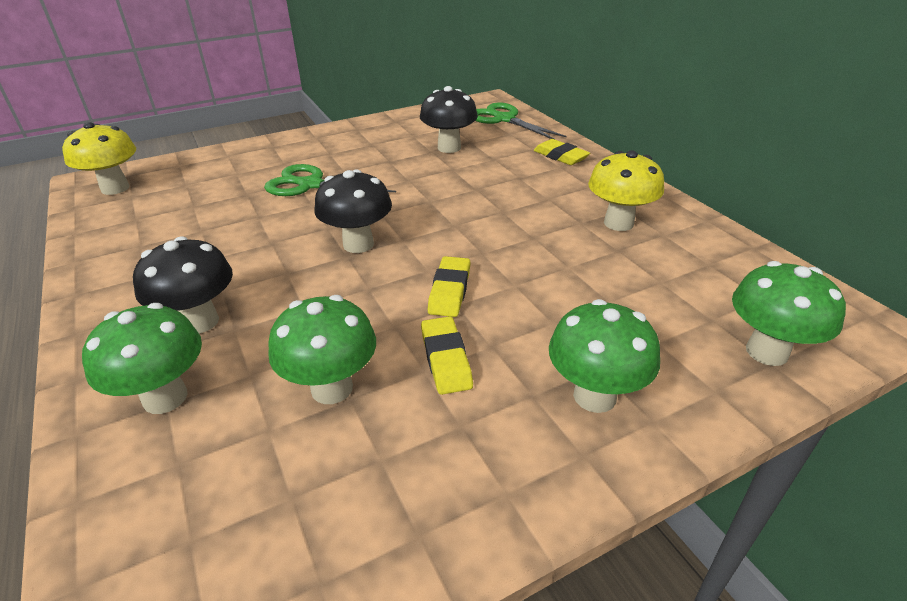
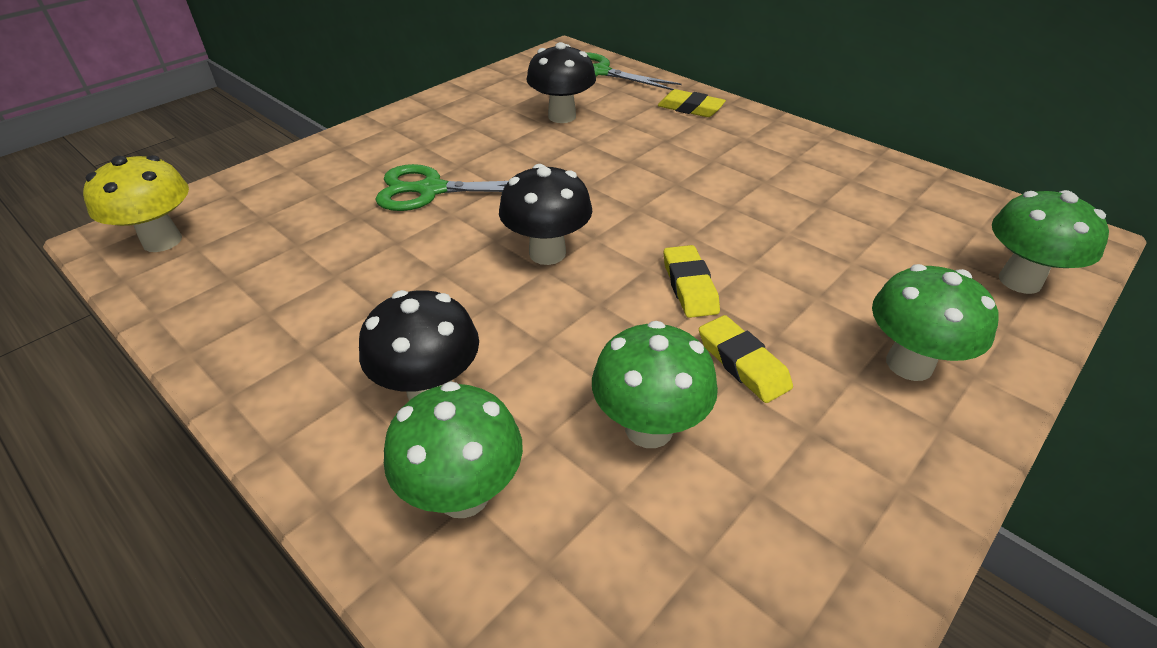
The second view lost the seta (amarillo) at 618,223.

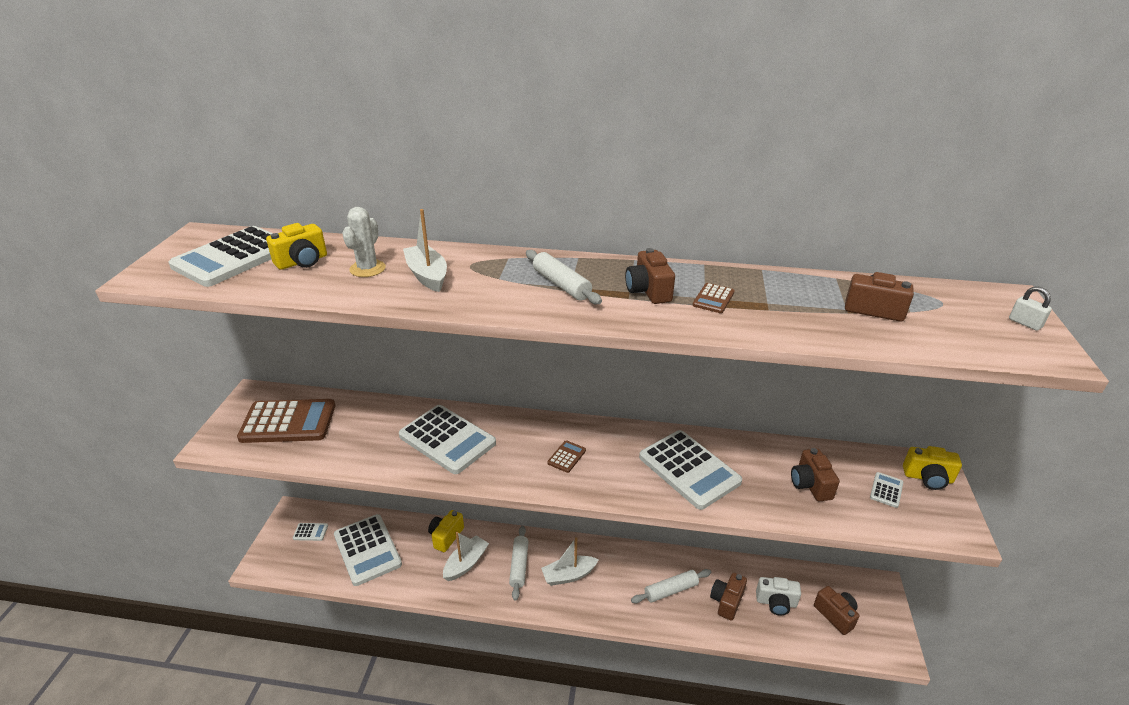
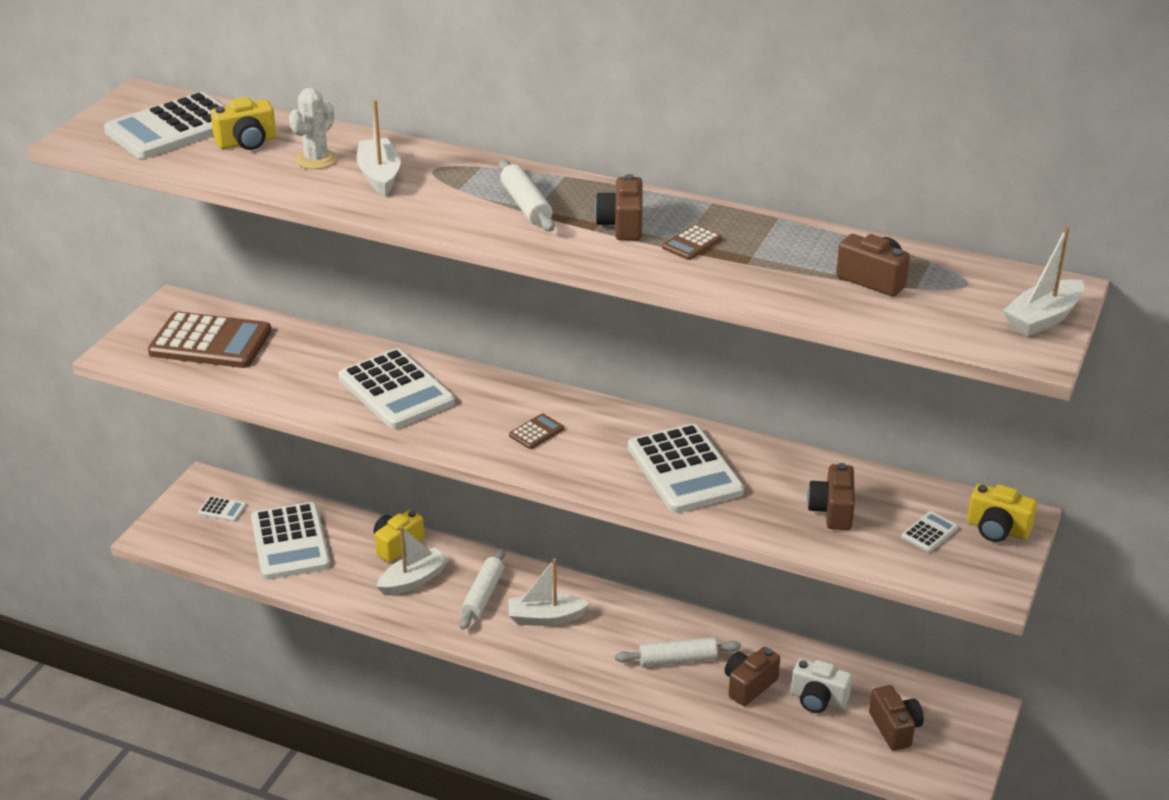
Where the candado (blanco) stood at 1025,323, the barco (blanco) came to stand at 1043,318.

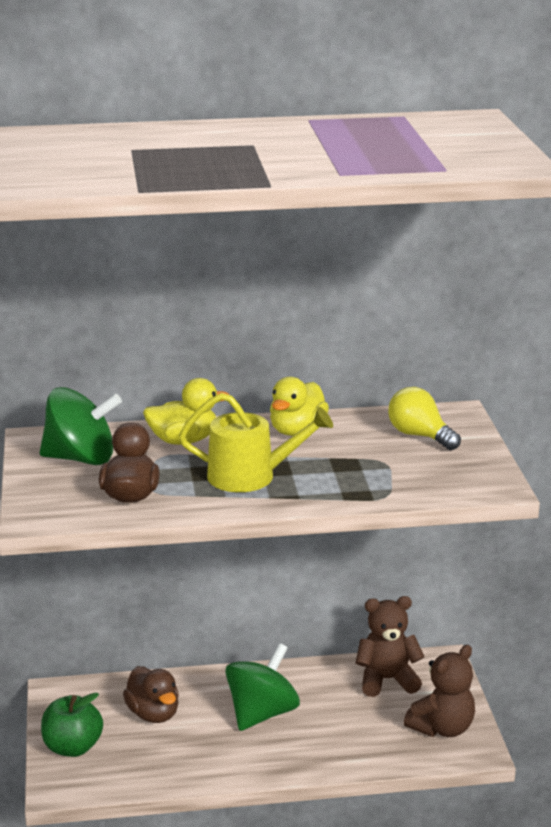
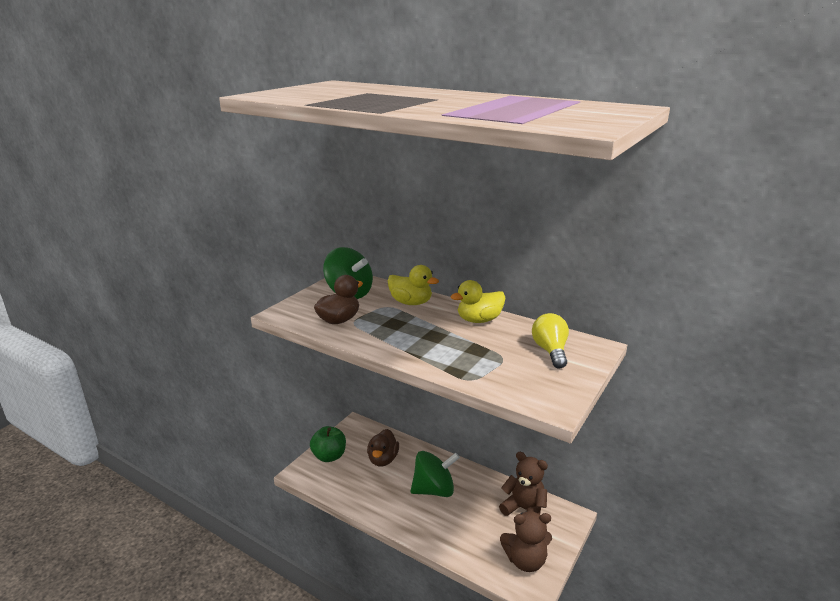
The second view lost the regadera (amarillo) at 250,476.

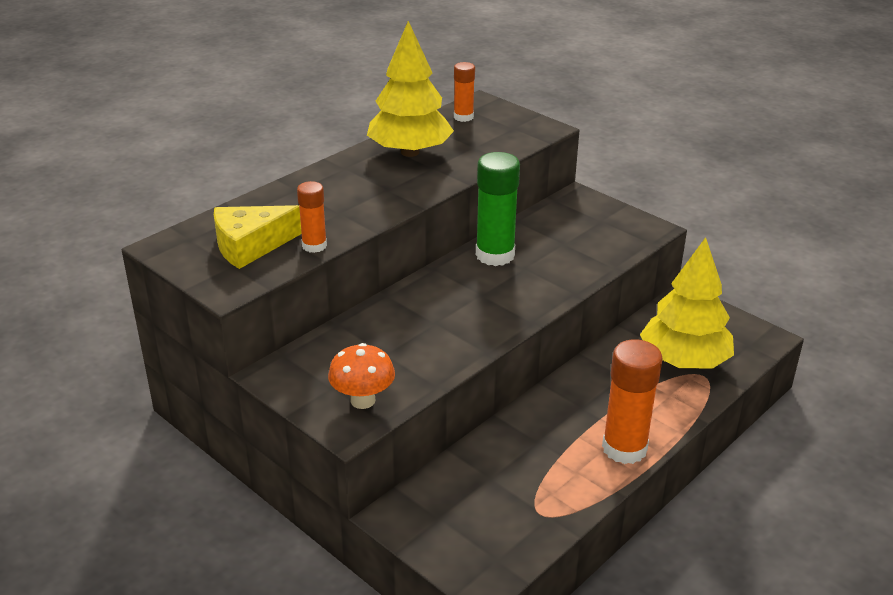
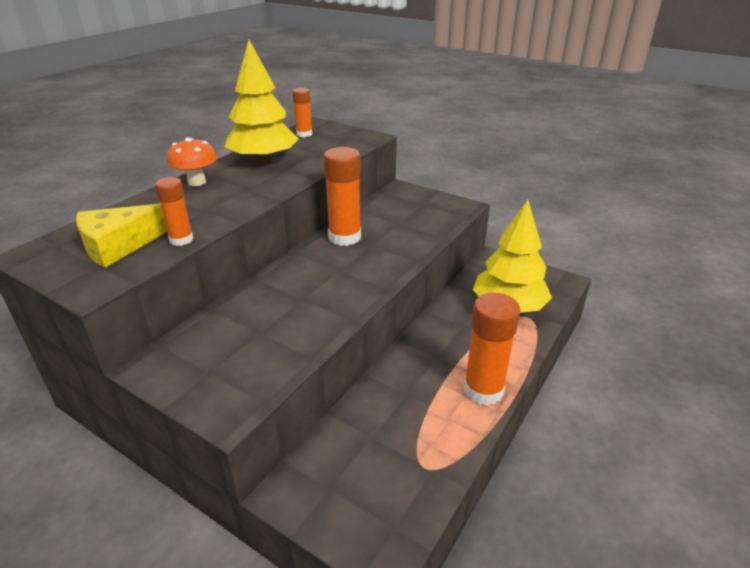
The seta (naranja) ended up elsewhere, having gone from 362,400 to 196,182. What was the barra de pegamento (verde) at 495,255 turned into the barra de pegamento (naranja) at 344,237.

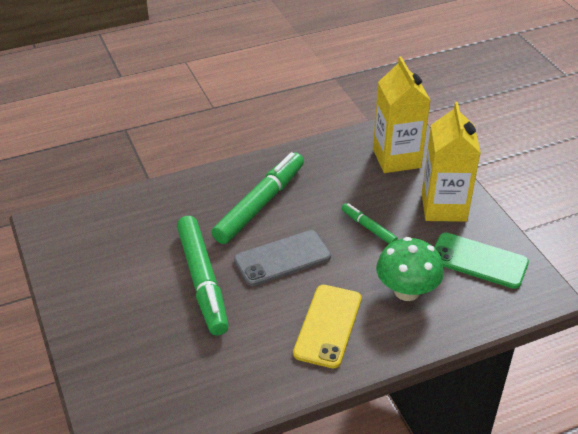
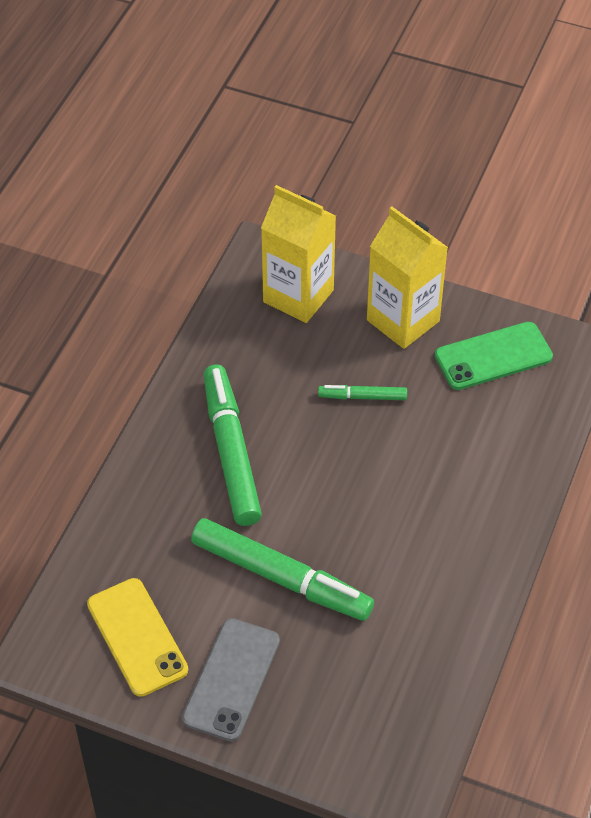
The móvil (amarillo) ended up elsewhere, having gone from 328,326 to 137,637. The móvil (gris) ended up elsewhere, having gone from 282,258 to 231,679. The second view lost the seta (verde) at 407,291.

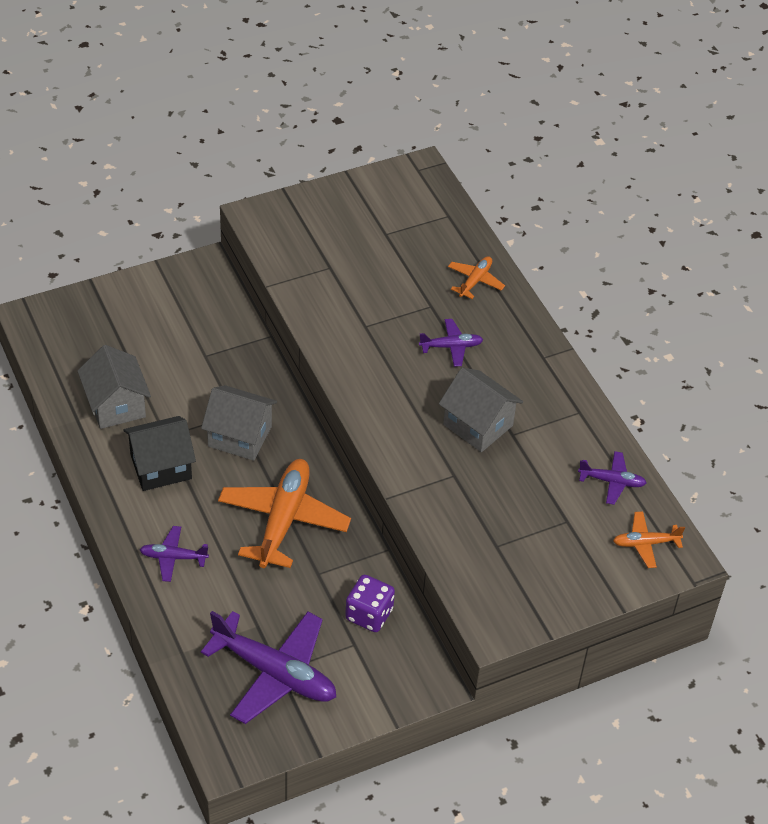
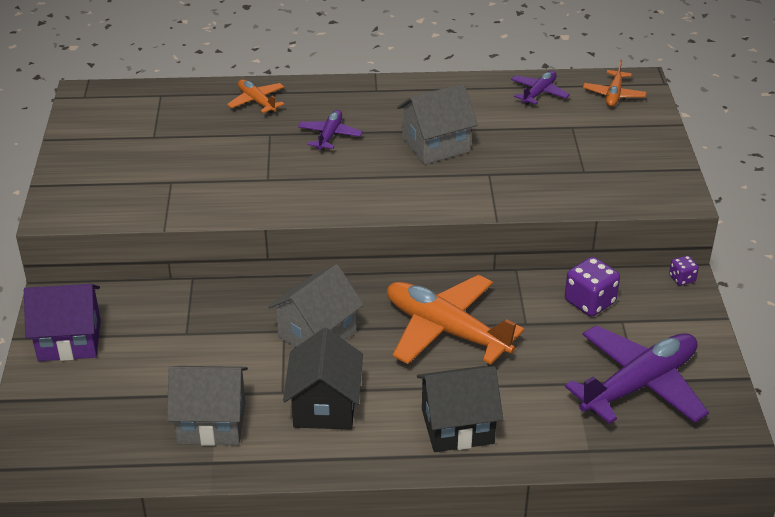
The second view gained the casa (morado) at 69,340. Where the avión (morado) stood at 173,557, the casa (negro) came to stand at 457,426. The second view gained the dado (morado) at 682,278.

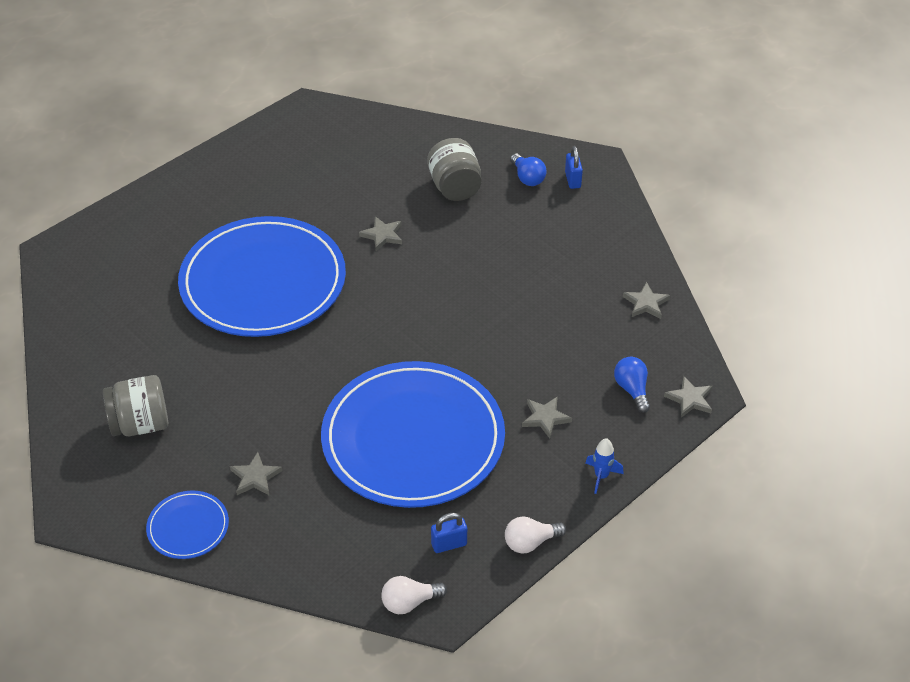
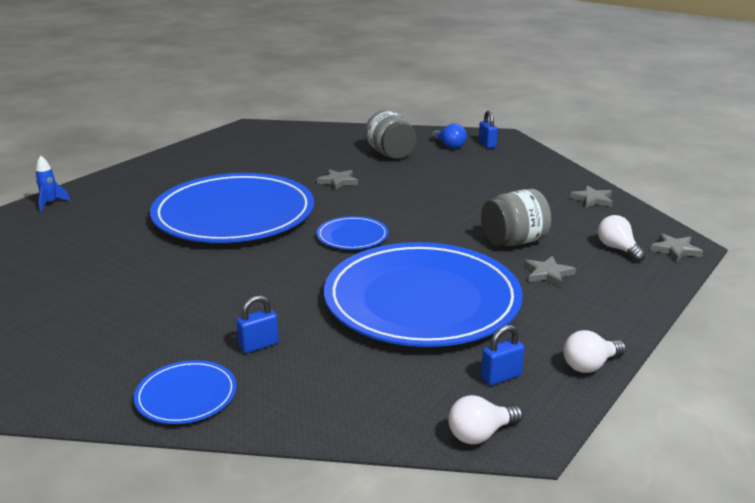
The cohete (azul) ended up elsewhere, having gone from 601,476 to 50,203. Where the estrella (gris) stood at 255,477, the candado (azul) came to stand at 259,345. The second view gained the plato (azul) at 352,236. The tarro (gris) ended up elsewhere, having gone from 140,424 to 513,241. What was the bombilla (azul) at 632,390 turned into the bombilla (blanco) at 617,249.

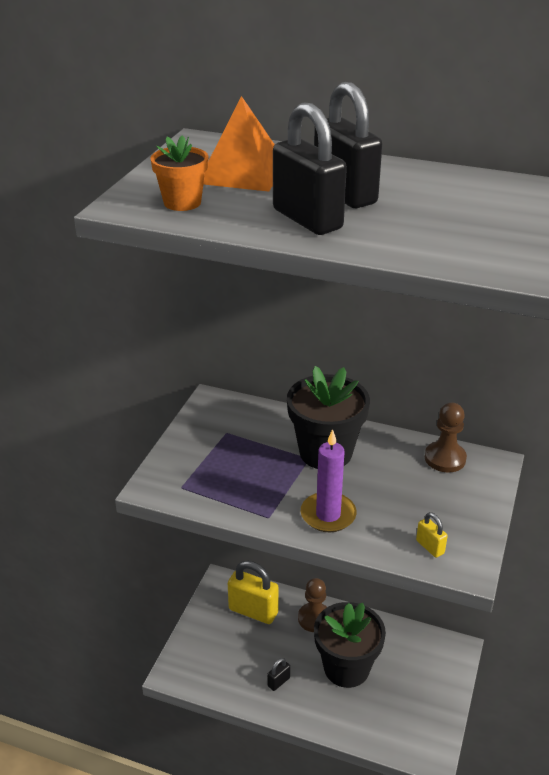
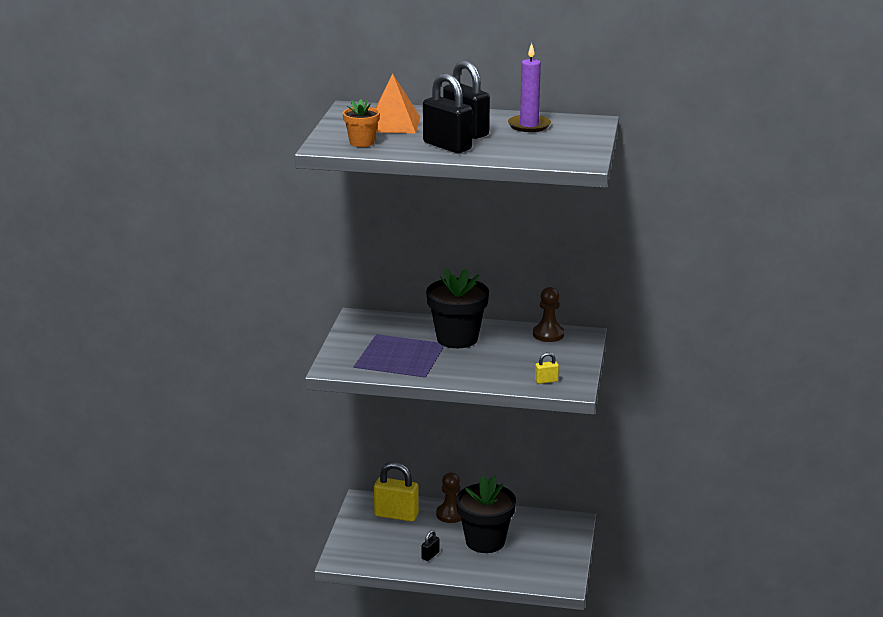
The vela (morado) ended up elsewhere, having gone from 328,515 to 529,126. The candado (amarillo) at 430,547 ended up facing another way, 60 degrees counterclockwise from before.

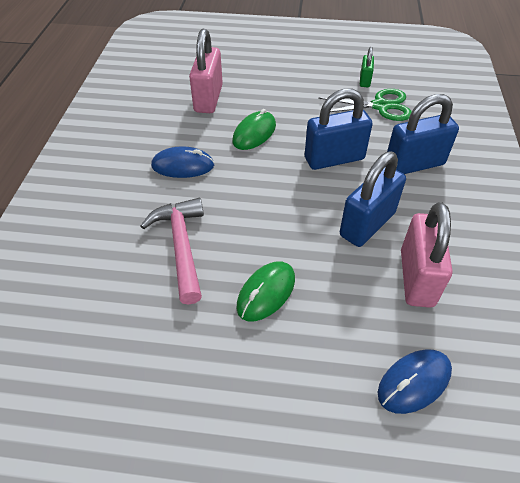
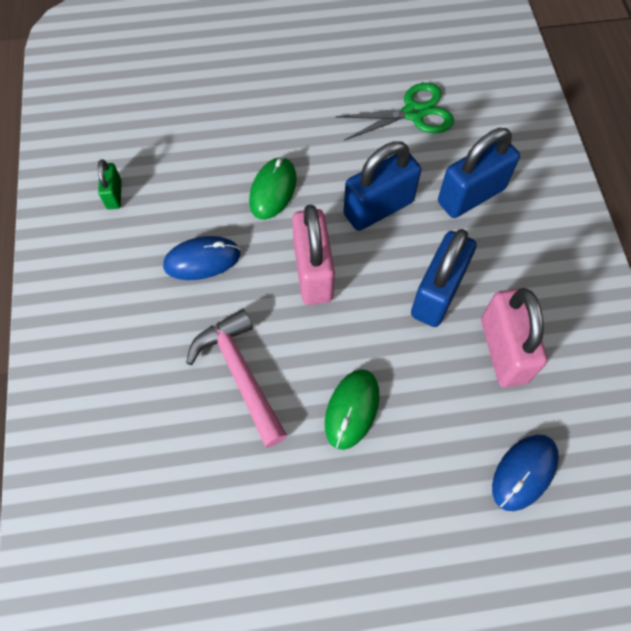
The candado (verde) ended up elsewhere, having gone from 364,80 to 114,195. The candado (rosa) ended up elsewhere, having gone from 208,99 to 313,272.

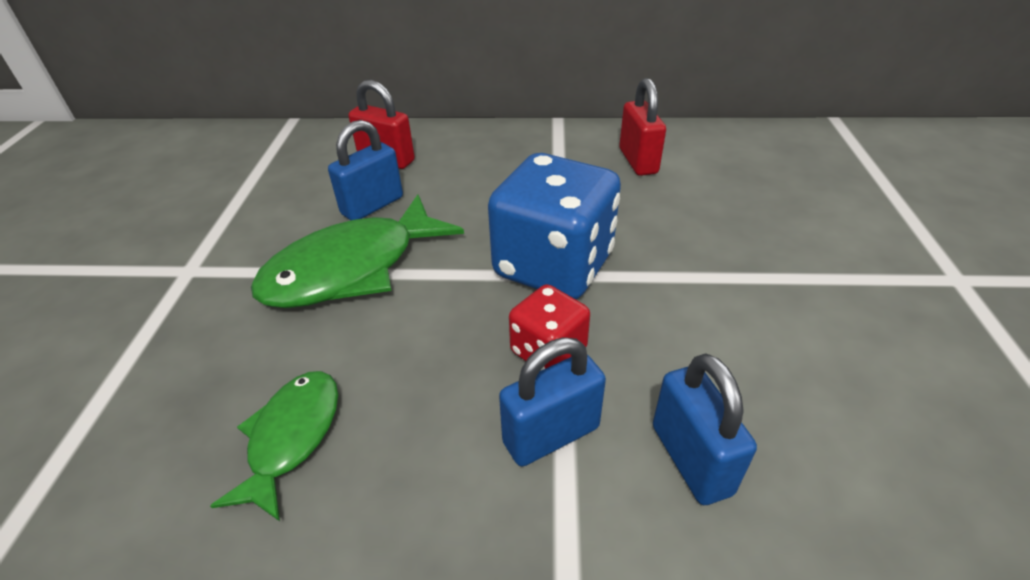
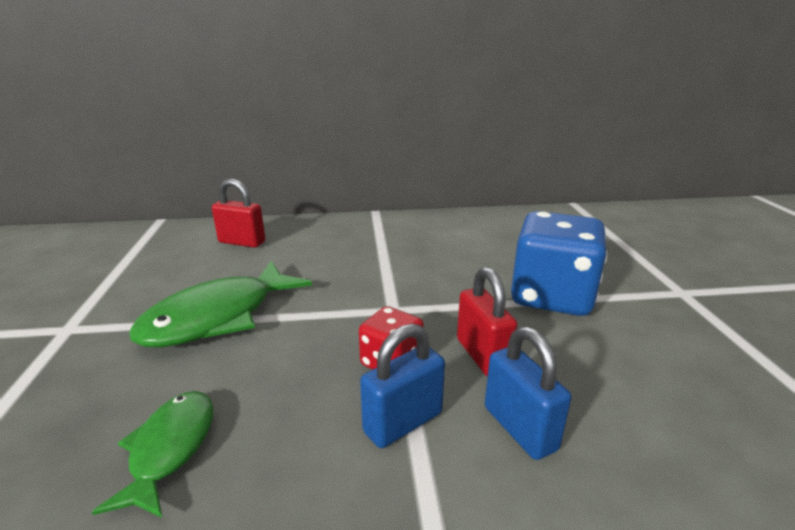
The candado (rojo) ended up elsewhere, having gone from 638,161 to 482,355. The dado (azul) ended up elsewhere, having gone from 553,266 to 551,296. The second view lost the candado (azul) at 372,206.

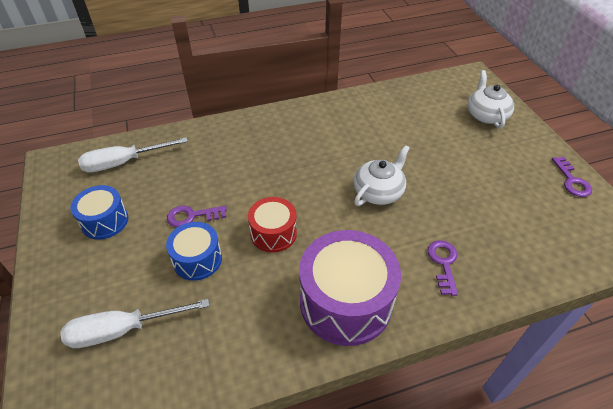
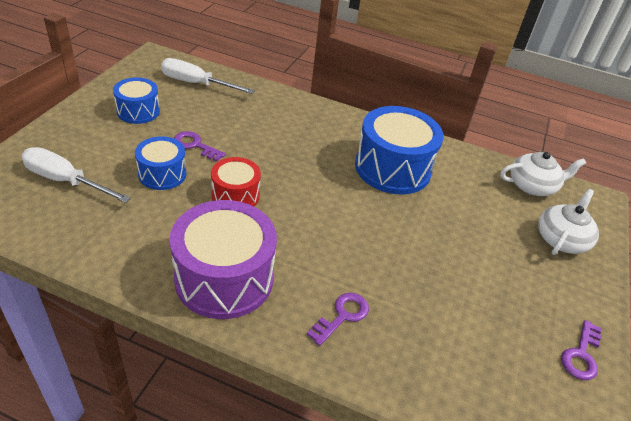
The second view gained the tambor (azul) at 392,168. The tetera (blanco) ended up elsewhere, having gone from 378,191 to 532,186.

